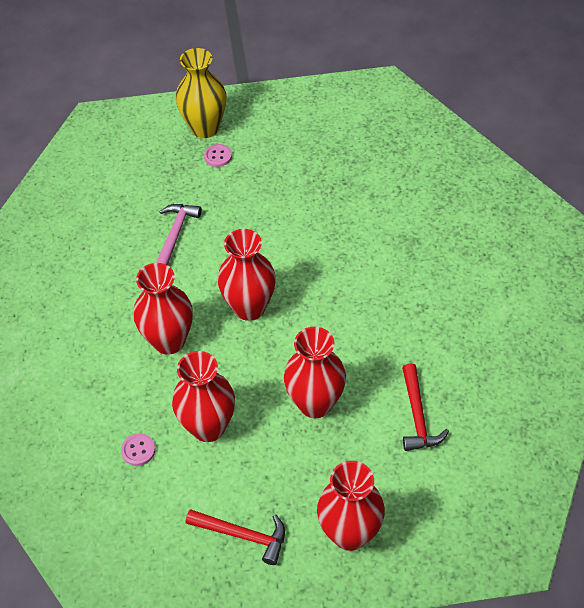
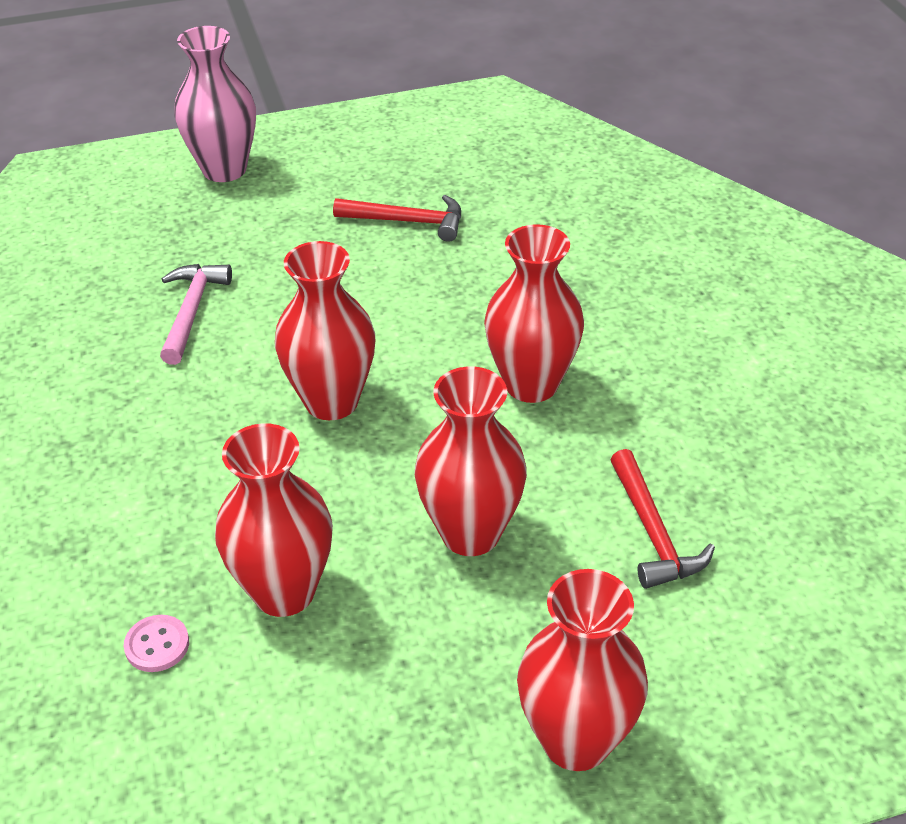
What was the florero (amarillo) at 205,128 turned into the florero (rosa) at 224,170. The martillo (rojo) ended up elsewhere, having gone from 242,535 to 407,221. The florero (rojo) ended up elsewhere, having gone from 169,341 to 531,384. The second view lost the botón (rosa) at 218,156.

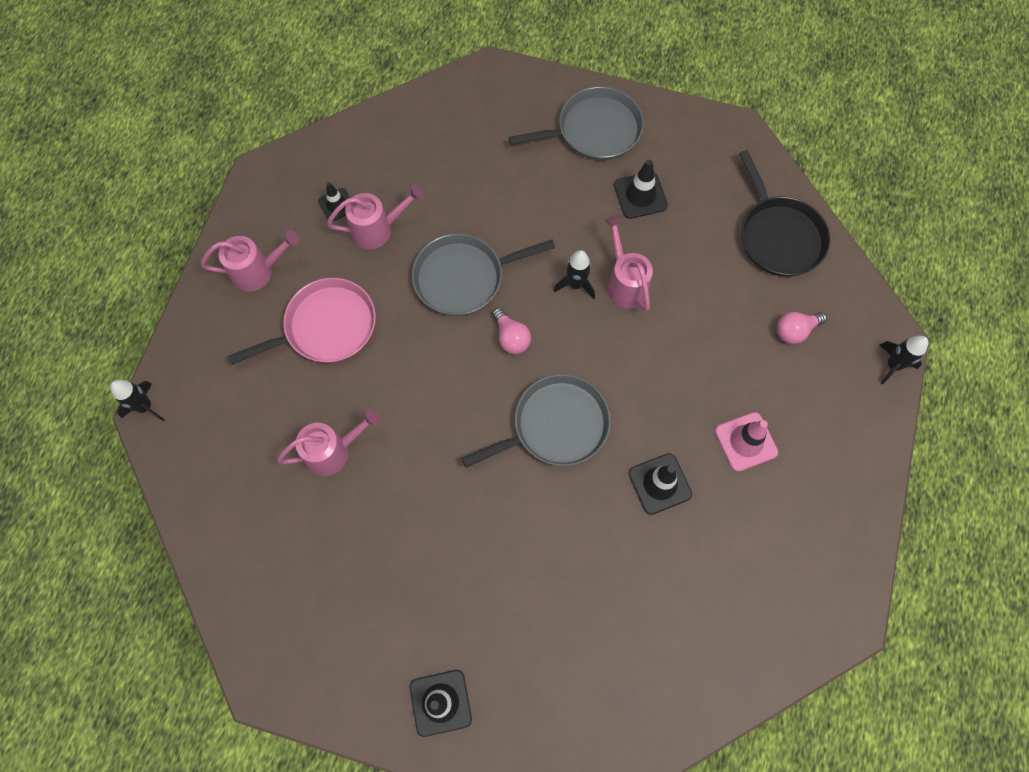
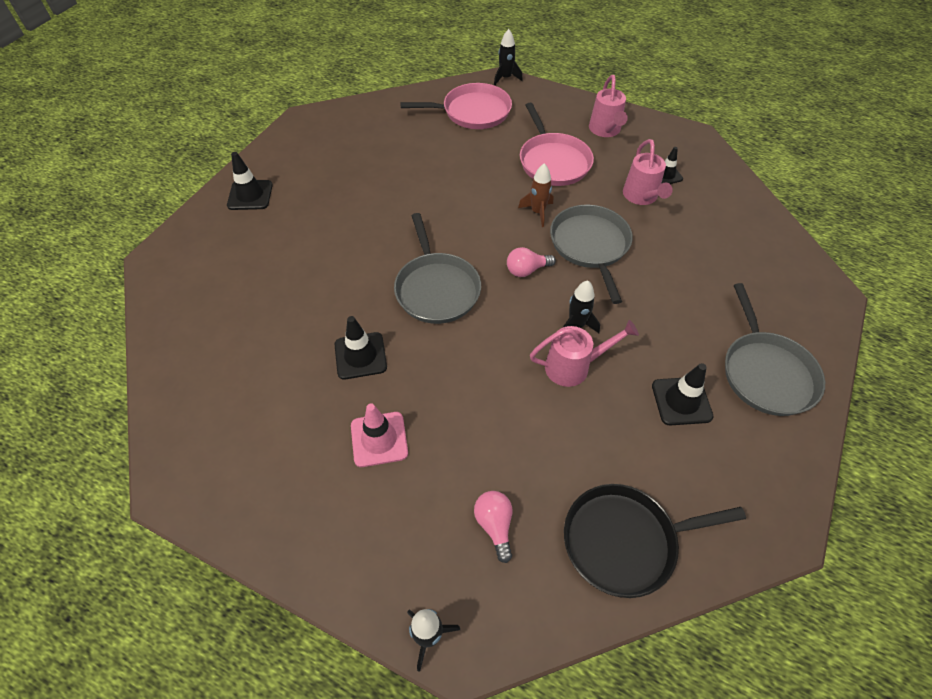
The second view gained the sartén (rosa) at 473,112. The second view gained the cohete (marrón) at 537,212. The second view lost the regadera (rosa) at 334,451.

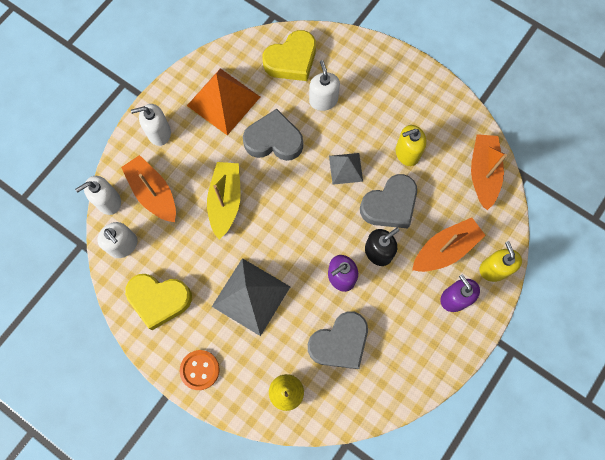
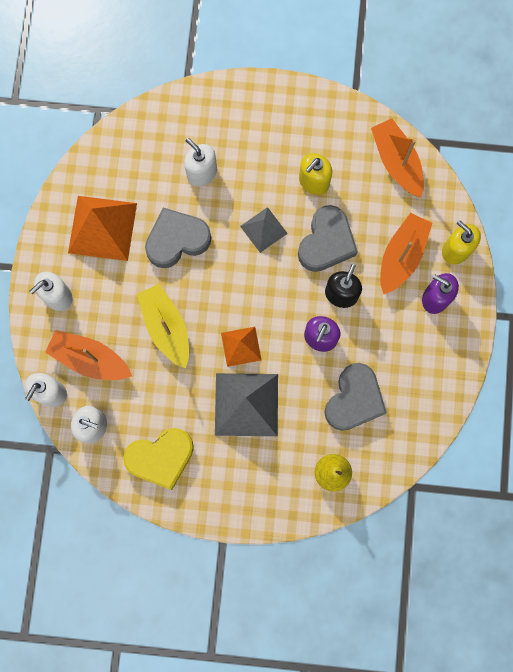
The second view gained the pirámide (naranja) at 241,346. The second view lost the botón (naranja) at 200,370. The second view lost the corazón (amarillo) at 291,60.

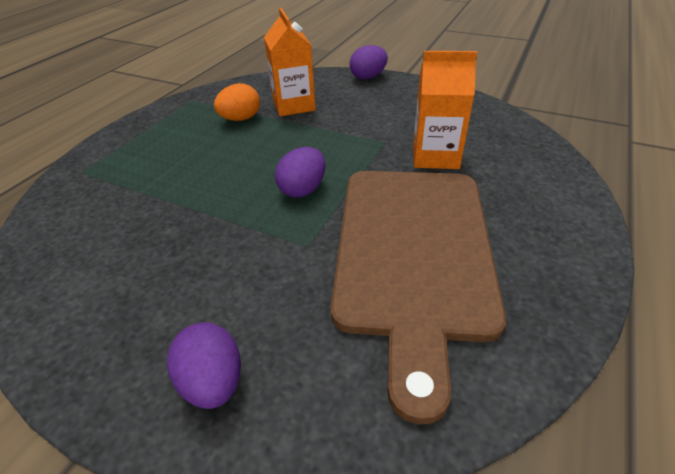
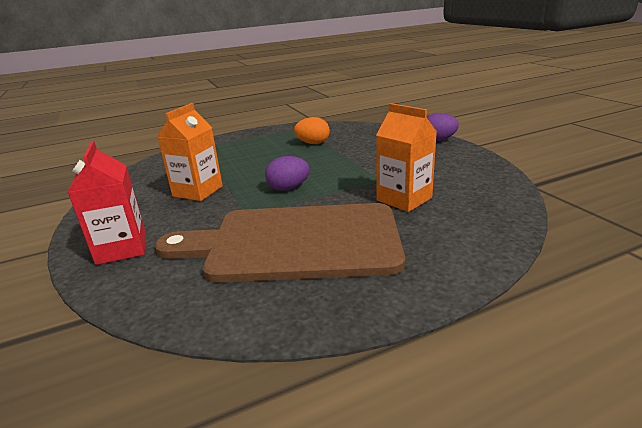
Where the huevo (morado) stood at 213,381, the cartón de leche (rojo) came to stand at 122,248. The tabla de cortar (marrón) at 412,253 ended up facing another way, 45 degrees clockwise from before. The cartón de leche (naranja) ended up elsewhere, having gone from 294,105 to 198,191.

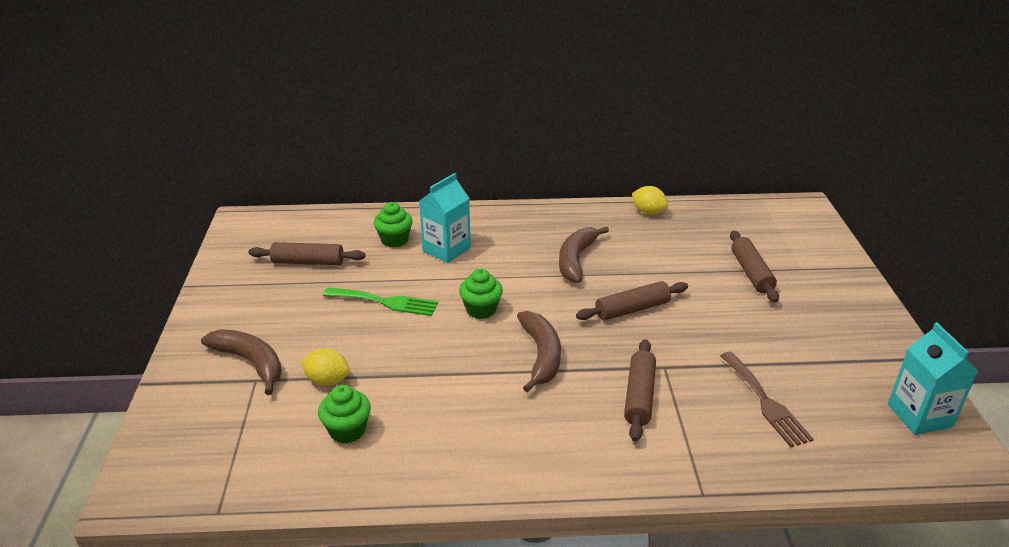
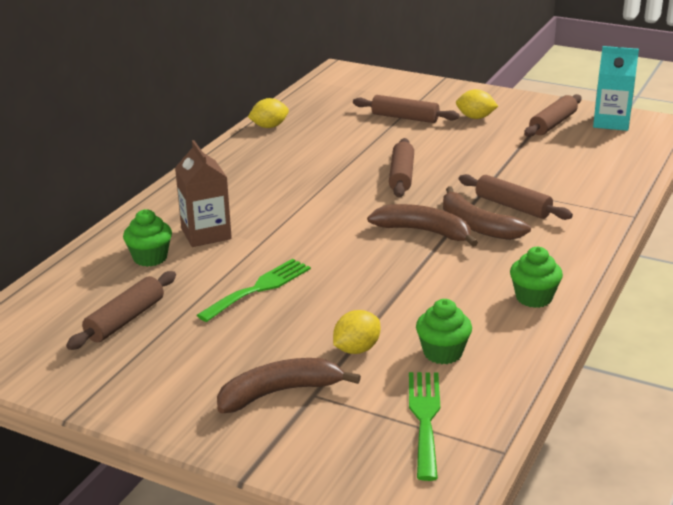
What was the cartón de leche (turquesa) at 446,249 turned into the cartón de leche (marrón) at 206,234. The second view gained the tenedor (verde) at 425,418. The plátano (marrón) ended up elsewhere, having gone from 576,260 to 477,226. The second view gained the limón (amarillo) at 475,117. The magdalena (verde) ended up elsewhere, having gone from 481,309 to 534,298. The second view gained the rodillo (marrón) at 552,124. The second view lost the tenedor (marrón) at 765,402.

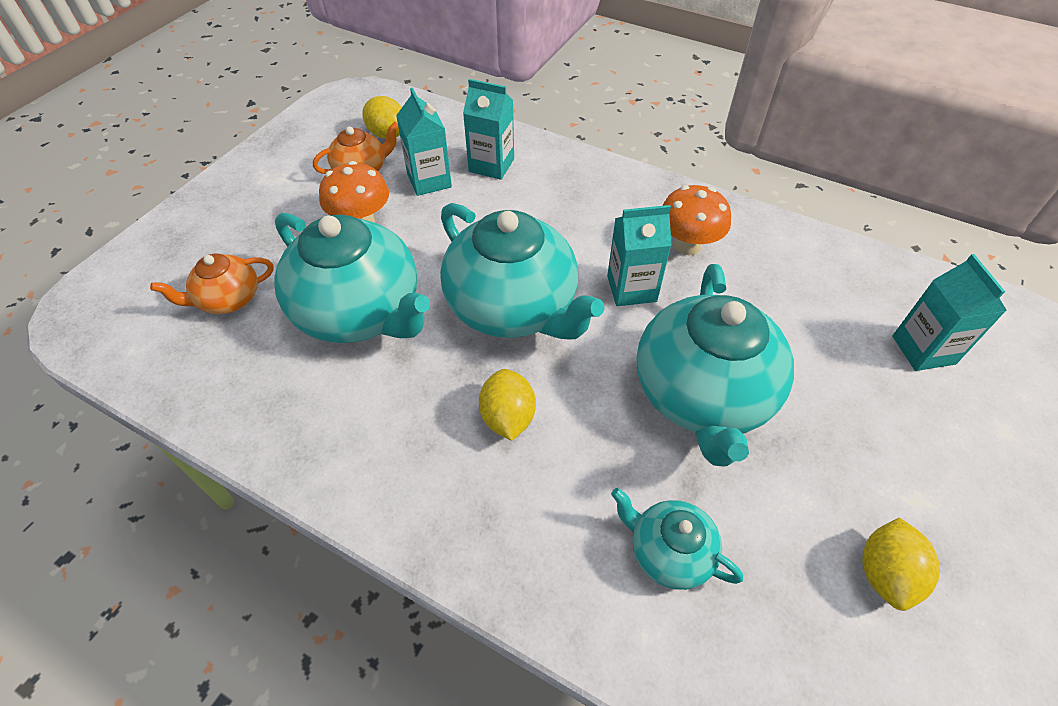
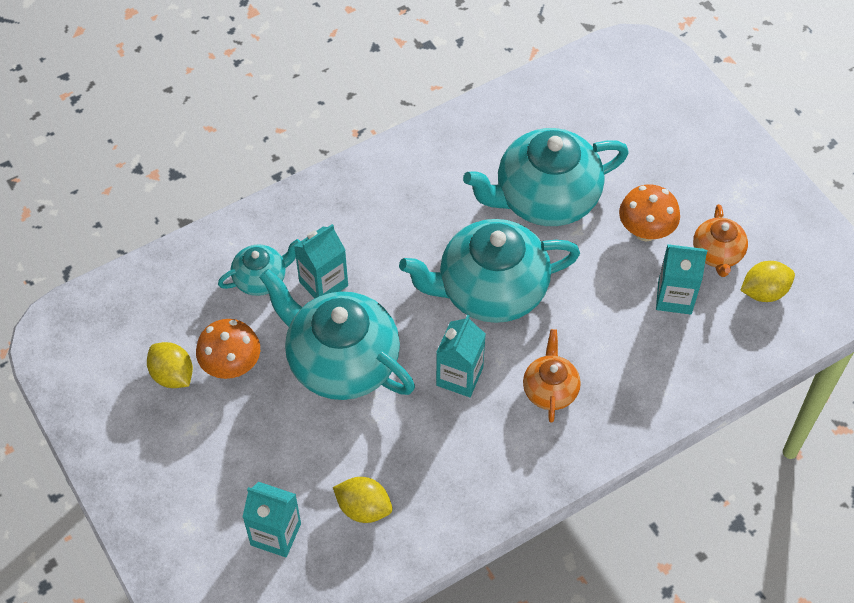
The seta (naranja) ended up elsewhere, having gone from 687,245 to 231,366. The cartón de leche (turquesa) ended up elsewhere, having gone from 491,165 to 323,284. The limón (amarillo) ended up elsewhere, having gone from 508,417 to 363,508. The tetera (naranja) ended up elsewhere, having gone from 228,299 to 550,390.

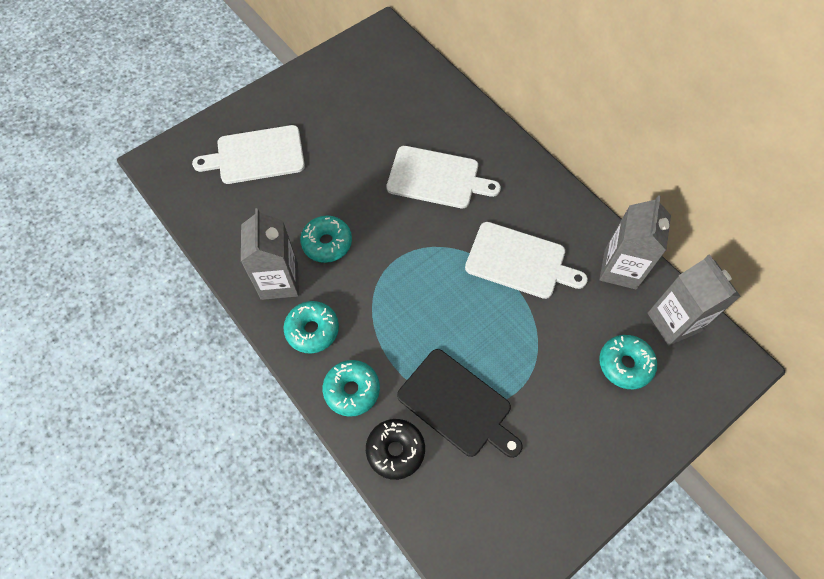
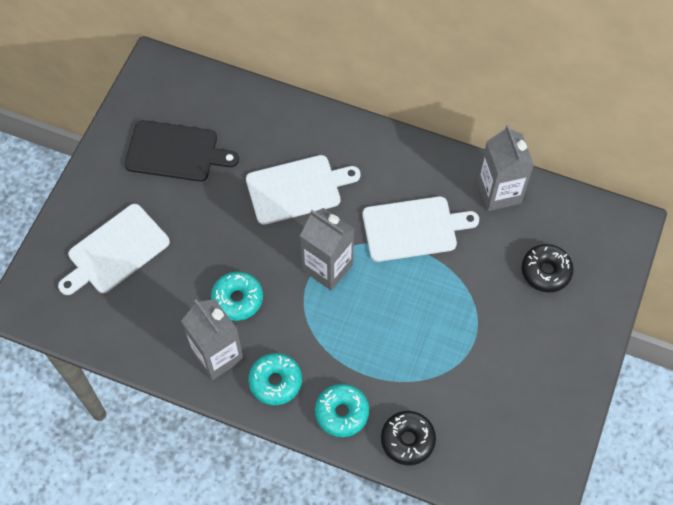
The tabla de cortar (negro) ended up elsewhere, having gone from 457,404 to 175,152. The cartón de leche (gris) ended up elsewhere, having gone from 673,322 to 327,267. What was the rosquilla (turquesa) at 625,364 turned into the rosquilla (negro) at 545,271.

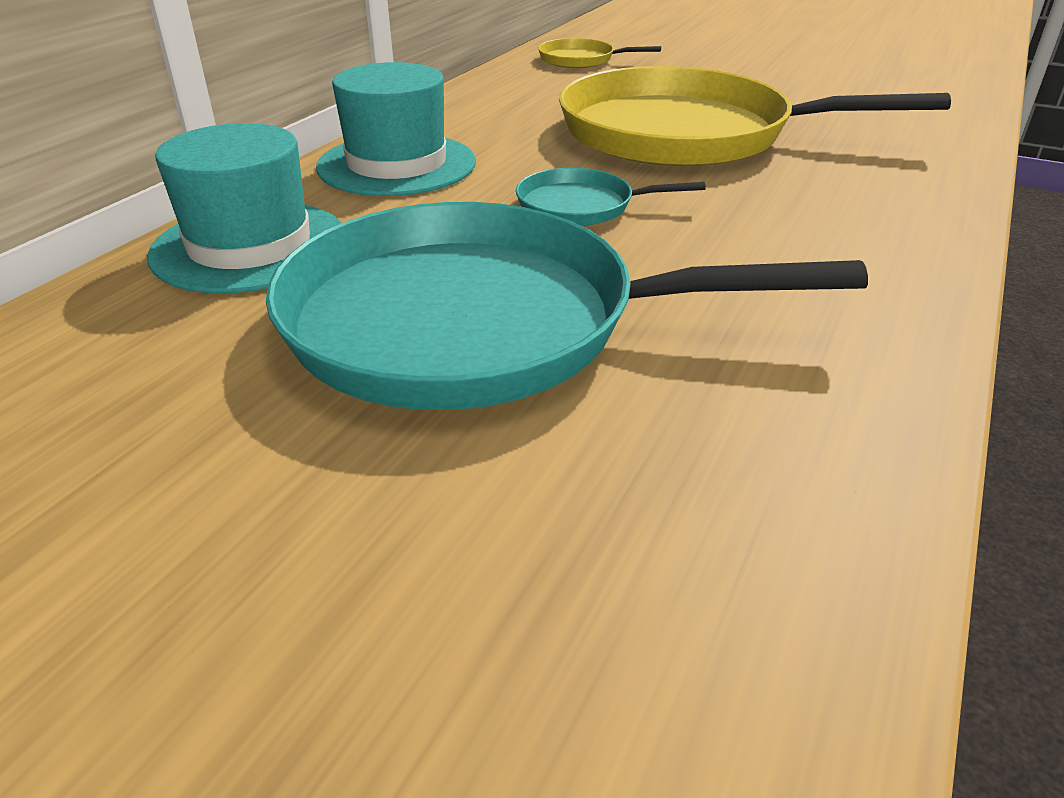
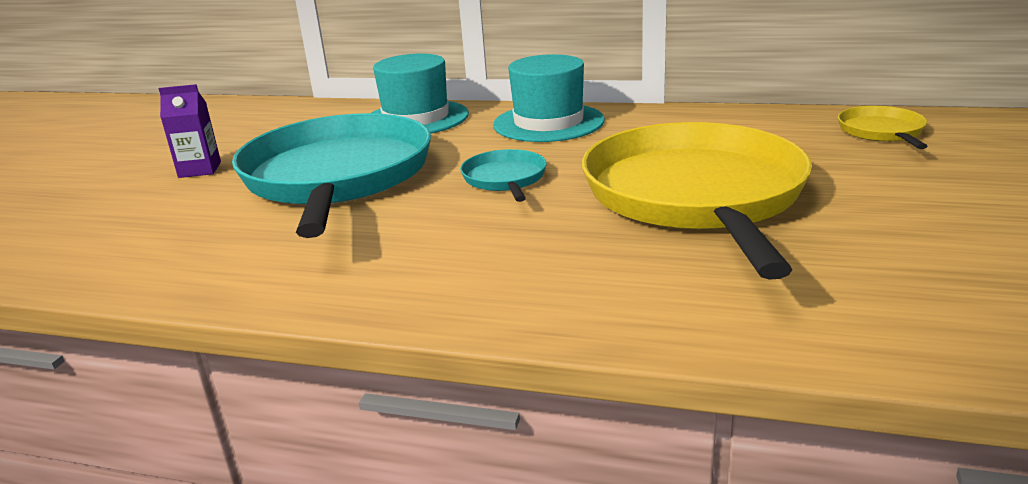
The second view gained the cartón de leche (morado) at 200,170.

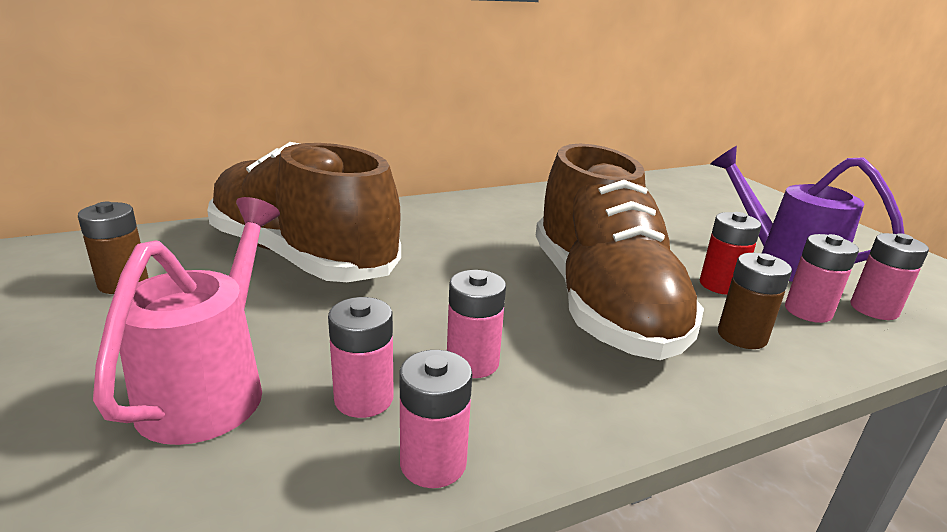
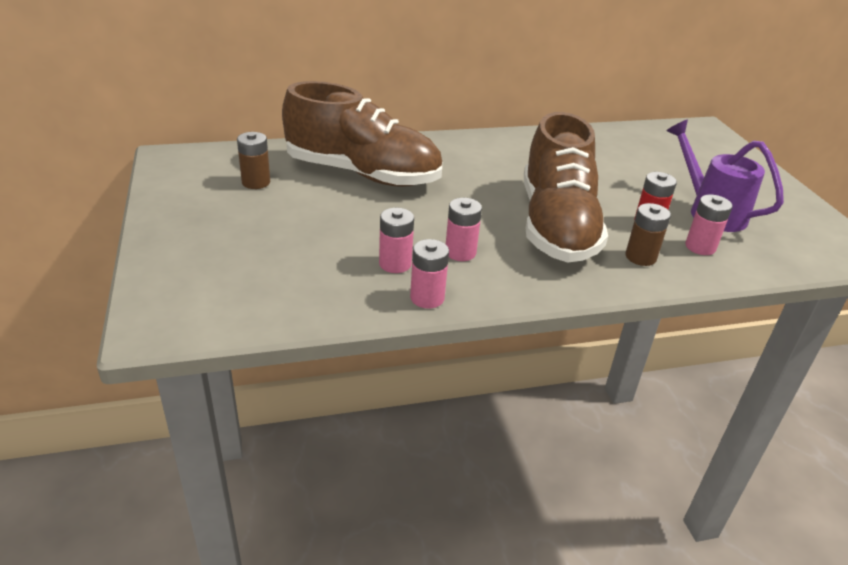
The zapato (marrón) at 301,256 ended up facing another way, 150 degrees clockwise from before. The second view lost the regadera (rosa) at 211,388. The second view lost the pila (rosa) at 873,309.

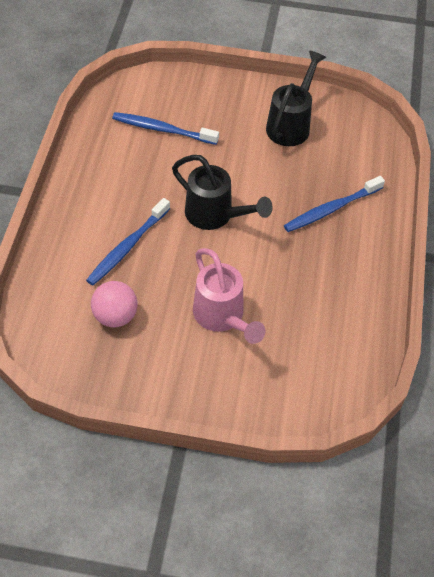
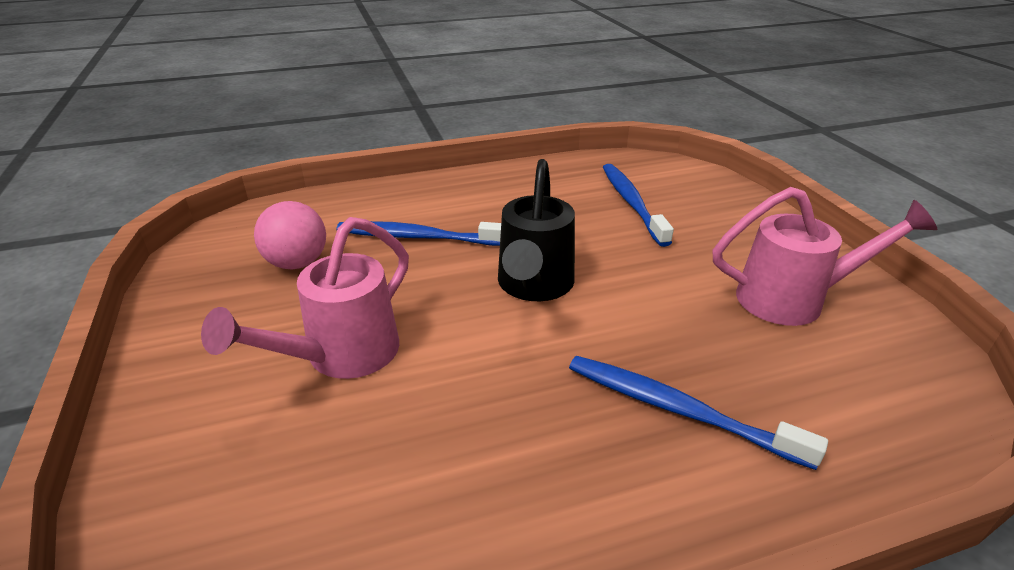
What was the regadera (negro) at 291,124 turned into the regadera (rosa) at 793,299.

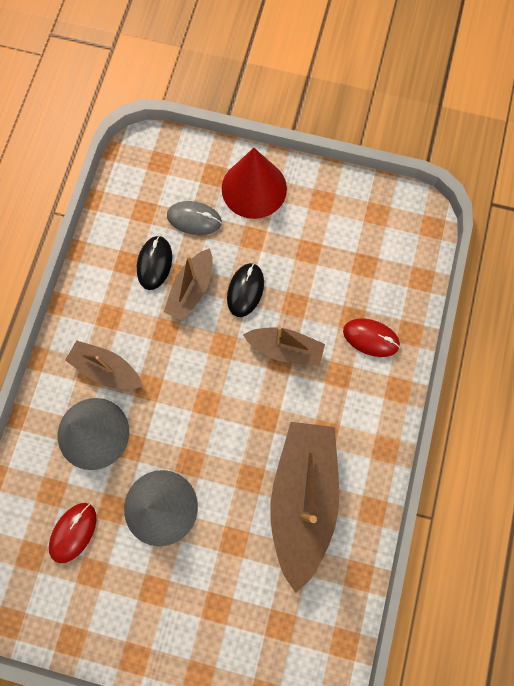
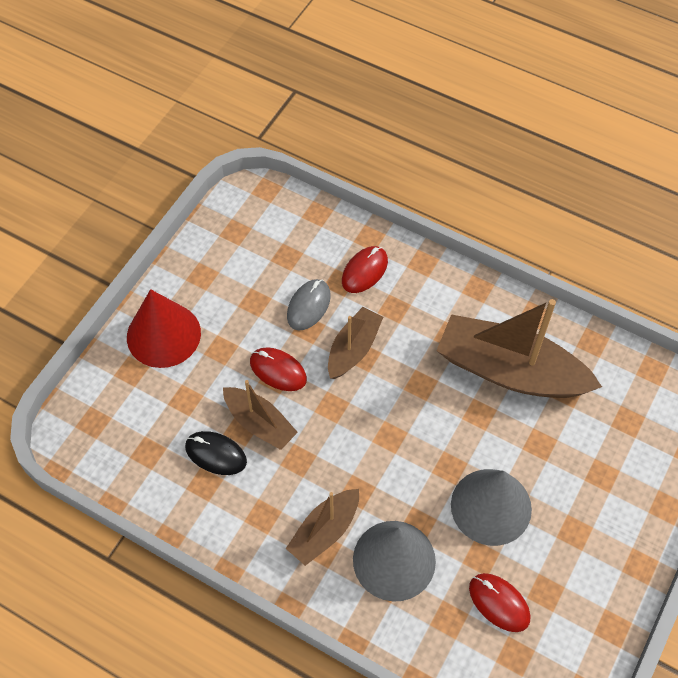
What was the ratón (negro) at 245,290 turned into the ratón (rojo) at 278,371. The ratón (gris) ended up elsewhere, having gone from 194,219 to 308,306.

